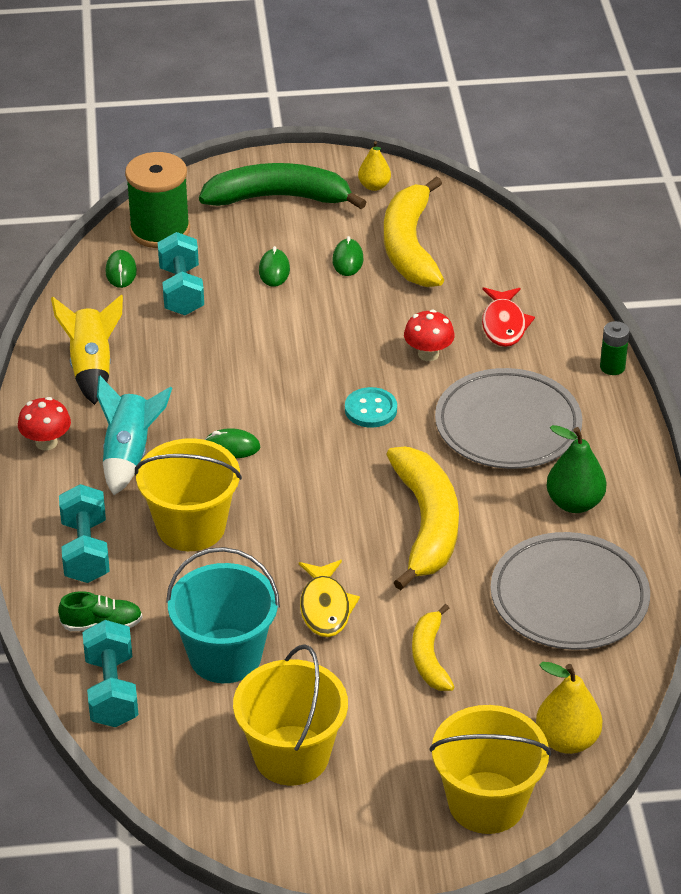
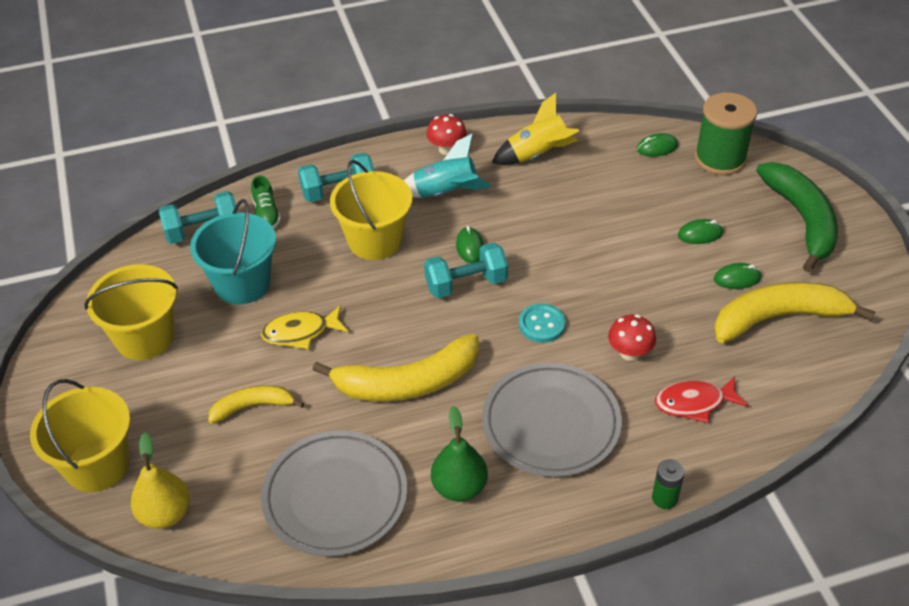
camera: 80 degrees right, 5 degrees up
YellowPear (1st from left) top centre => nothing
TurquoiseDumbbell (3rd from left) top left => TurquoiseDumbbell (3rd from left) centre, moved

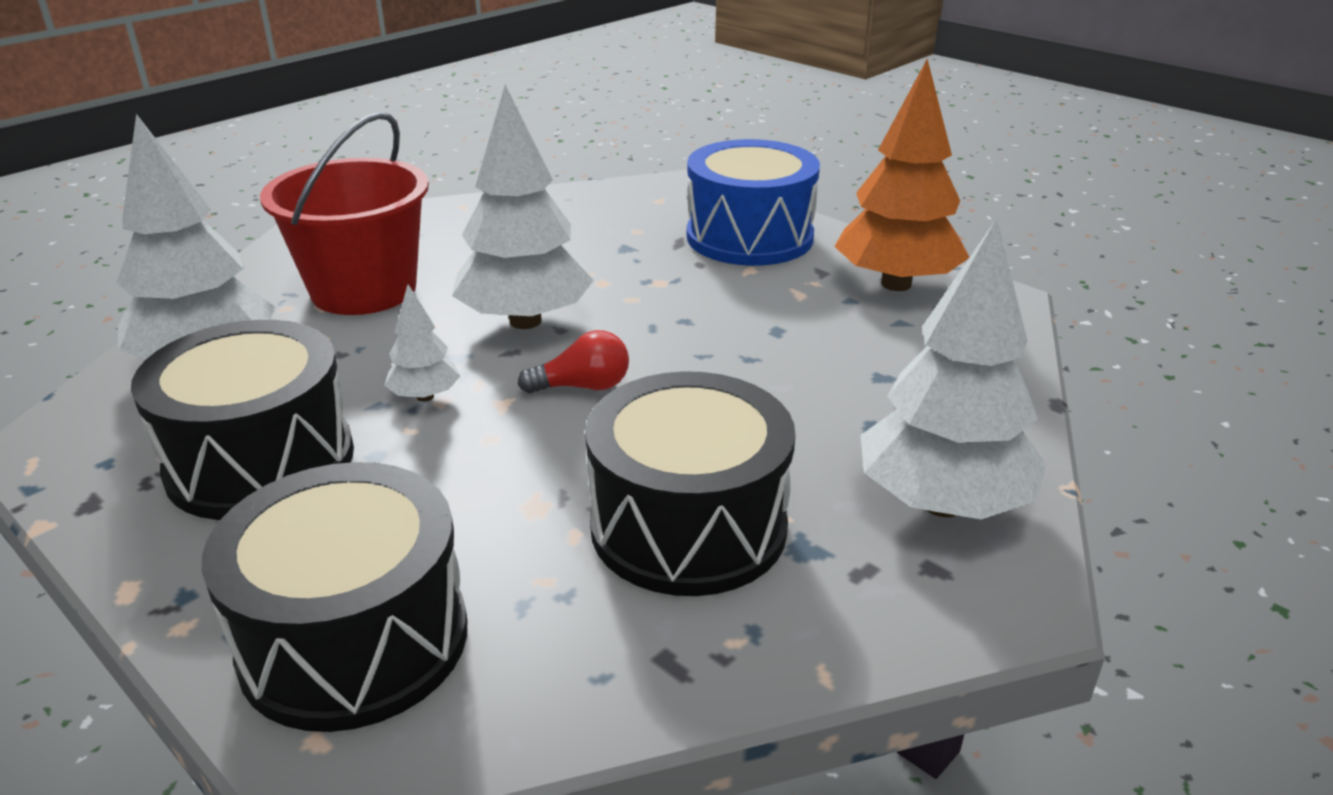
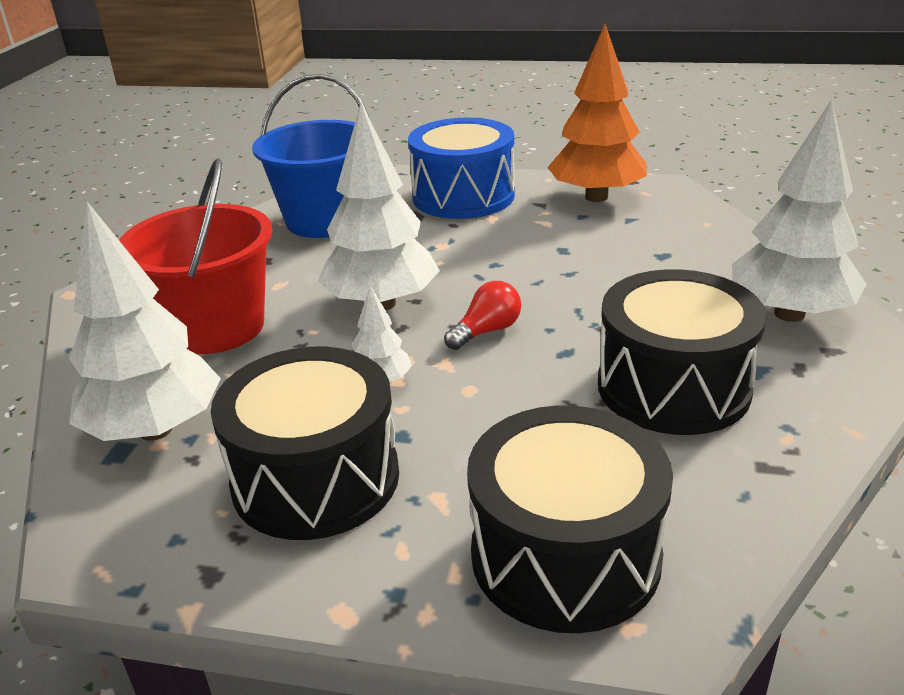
camera: 30 degrees left, 0 degrees up
nothing => BlueBucket top centre

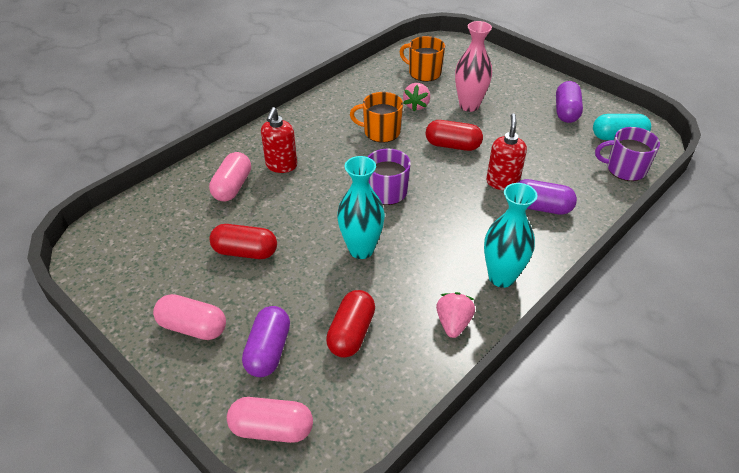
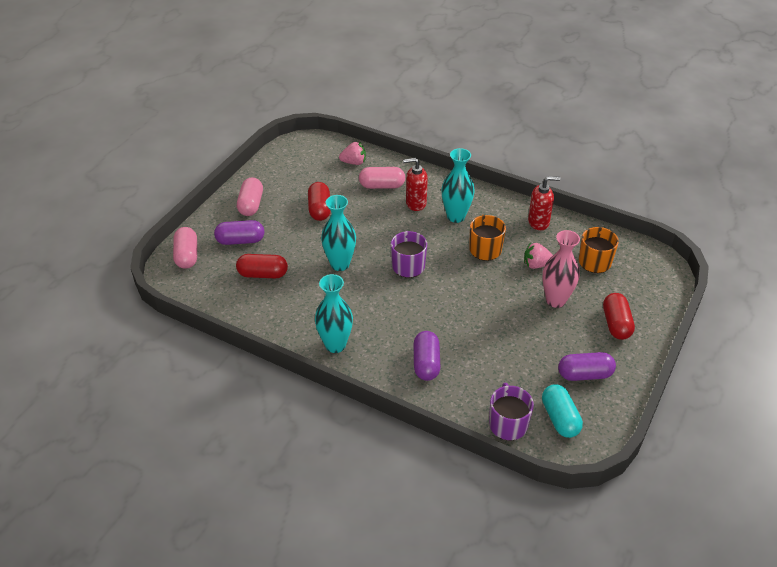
camera: 75 degrees right, 0 degrees up
nothing => TurquoiseVase (3rd from left) top centre
RedCapsule (3rd from left) top centre => RedCapsule (3rd from left) middle right, moved
PinkStrawberry (2nd from left in the first image) centre => PinkStrawberry (1st from left) top centre, moved
RedSoapDispenser (2nd from left) top right => RedSoapDispenser (2nd from left) middle right, moved

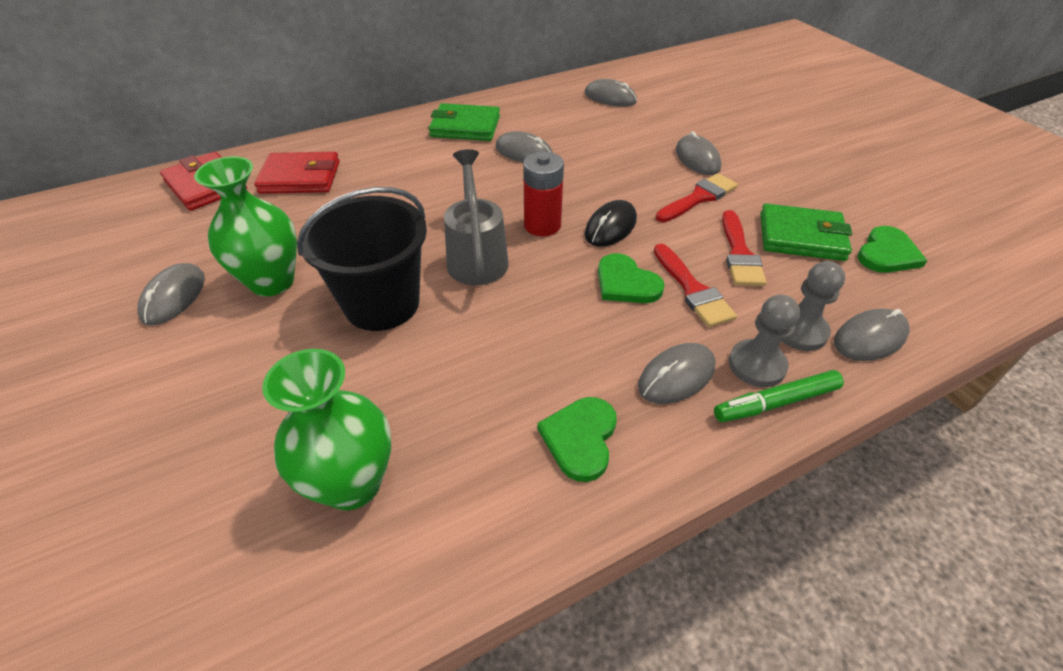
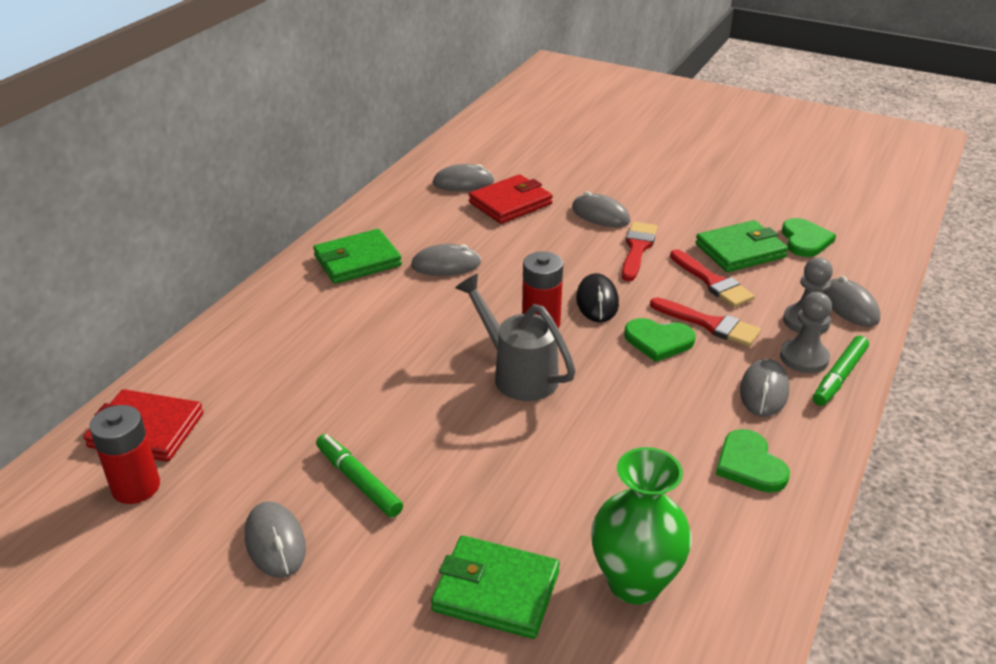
camera: 35 degrees left, 10 degrees down
BlackBucket centre => nothing
nothing => RedBattery (1st from left) bottom left
nothing => GreenWallet (2nd from left) bottom centre
RedWallet (2nd from left) top left => RedWallet (2nd from left) top centre, moved
GreenVase (1st from left) middle left => GreenMarker (1st from left) bottom centre
GreyMouse (6th from left) middle right, 45 degrees counterclockwise

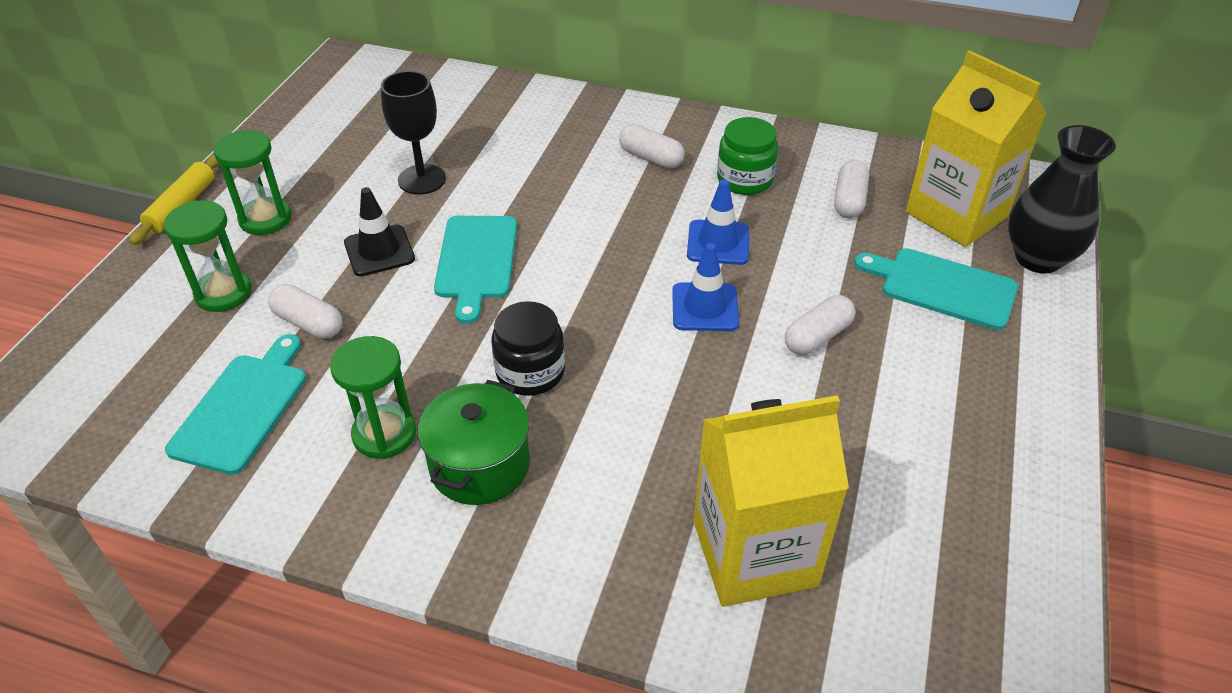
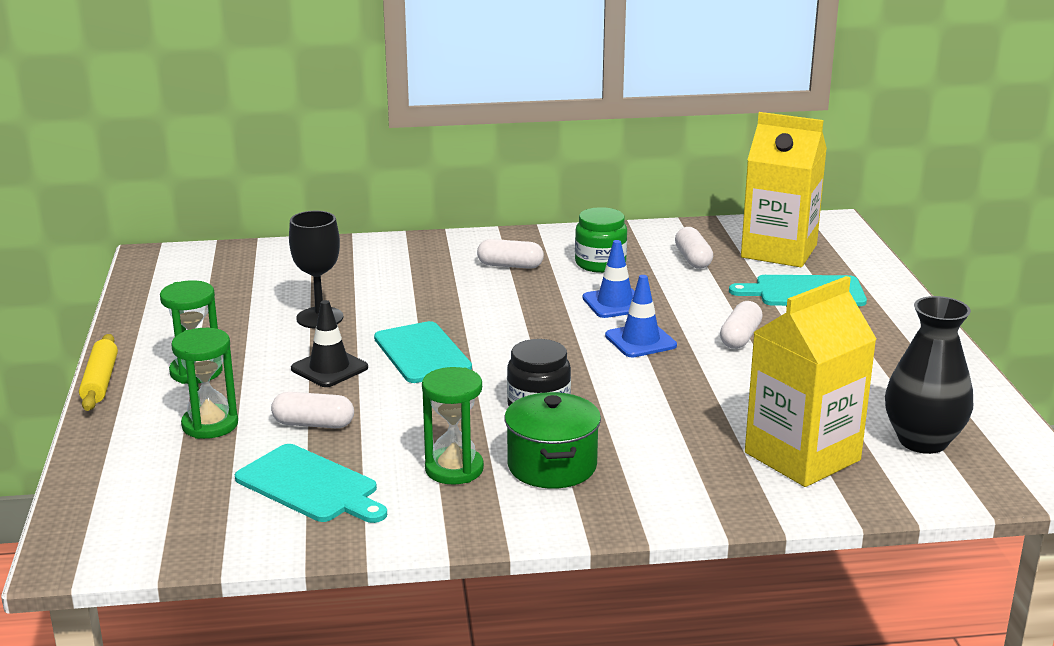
camera: 25 degrees left, 20 degrees down
BlackVase top right => BlackVase middle right, moved
TurquoiseCuttingBoard (1st from left) middle left => TurquoiseCuttingBoard (1st from left) bottom left, 135 degrees clockwise

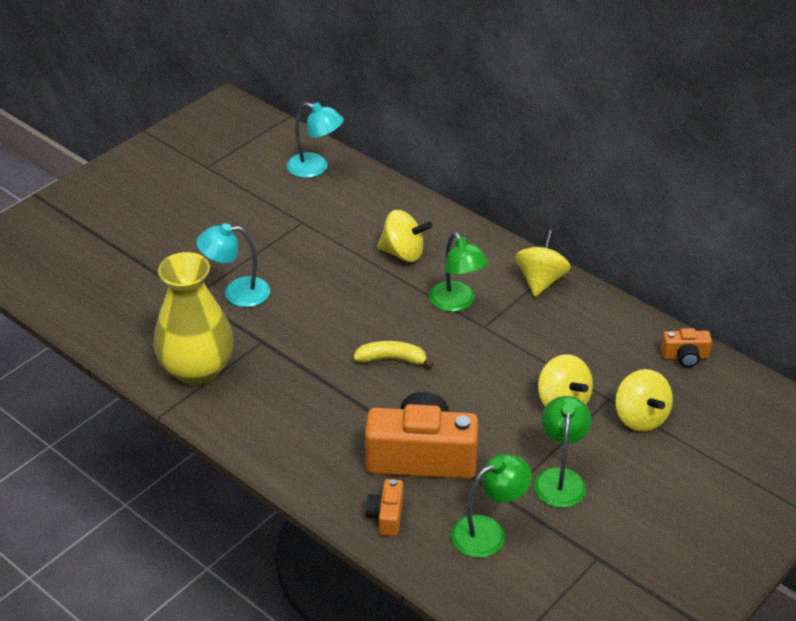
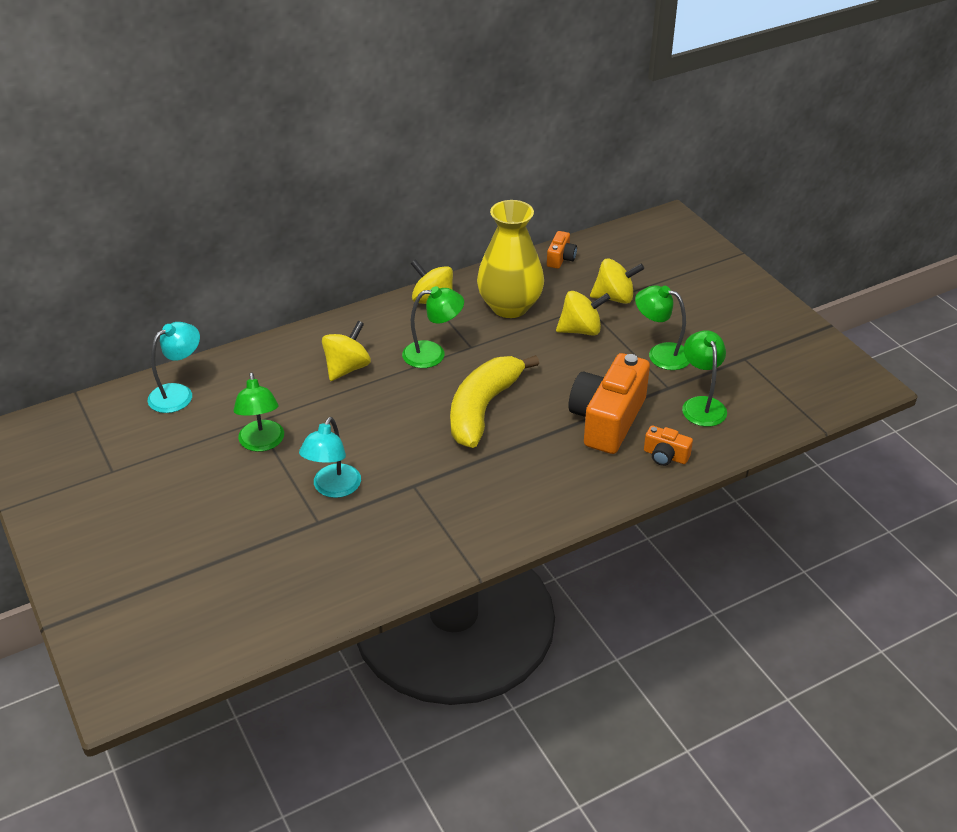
camera: 70 degrees left, 0 degrees up
nothing => GreenLamp (1st from left) middle left
YellowVase middle left => YellowVase top centre, moved
YellowBanana centre, x1.96

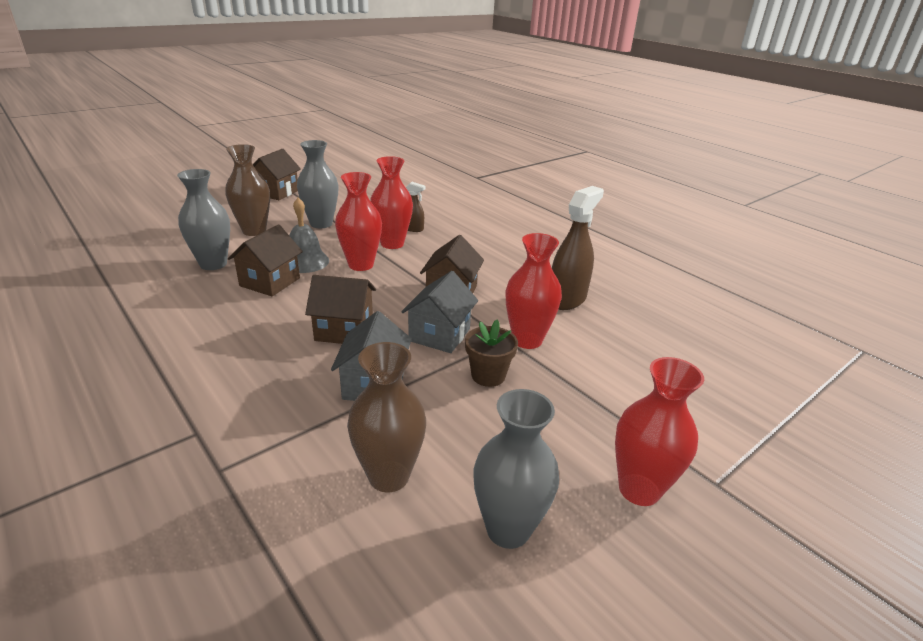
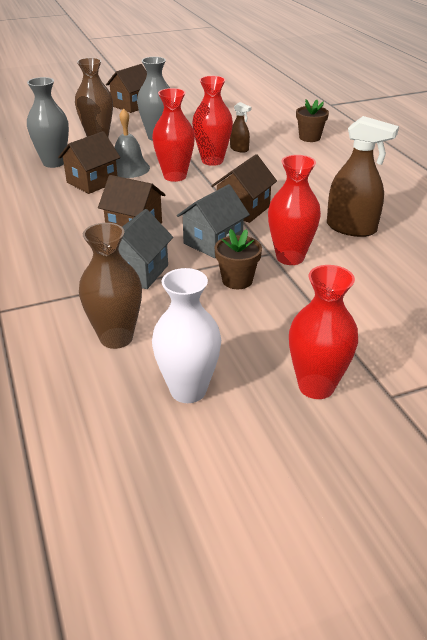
camera: 20 degrees right, 5 degrees up
nothing => BrownFlowerPot (2nd from left) top right
GreyVase (3rd from left) bottom centre => WhiteVase centre
BrownSprayBottle (2nd from left) centre => BrownSprayBottle (2nd from left) top right, 60 degrees clockwise

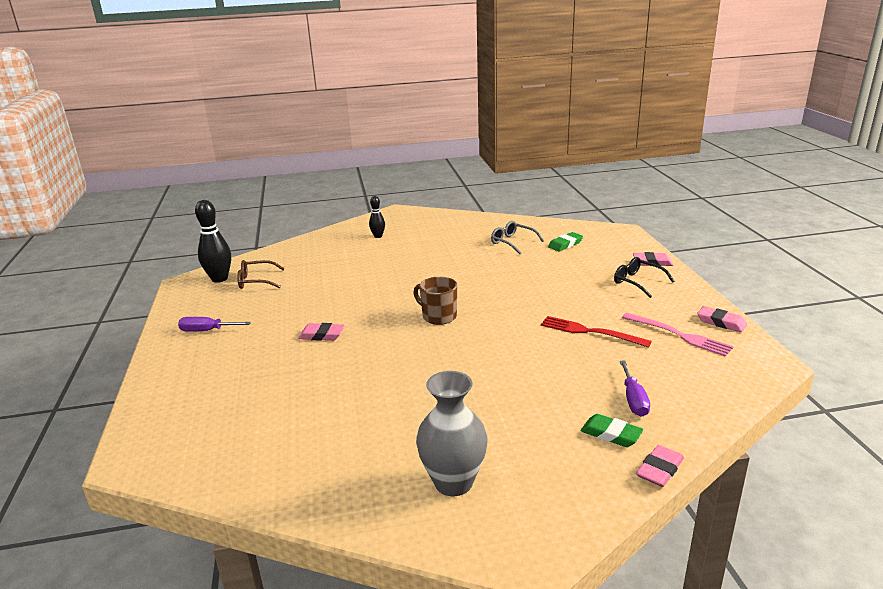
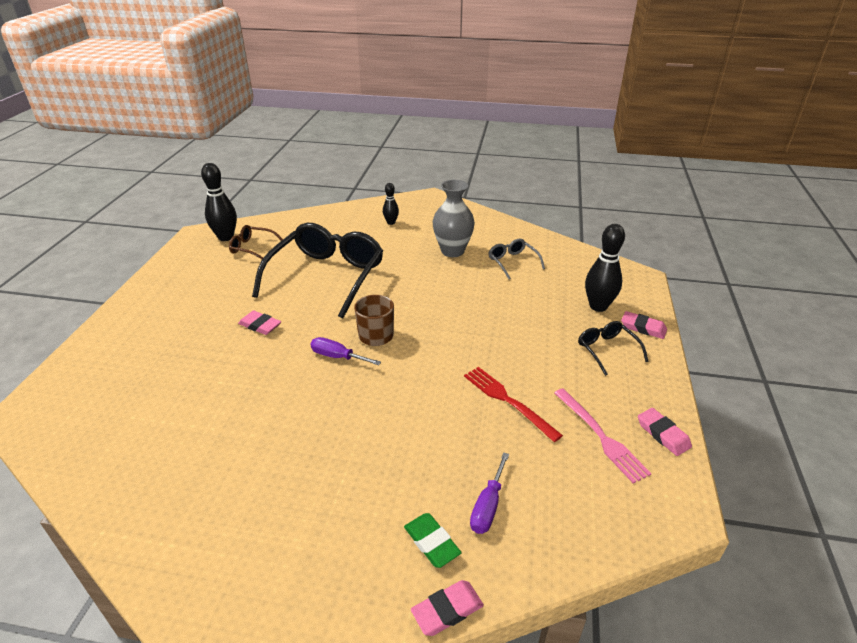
camera: 20 degrees right, 10 degrees up
GreenEraser (1st from left) centre => nothing
nothing => BlackGlasses (1st from left) centre
nothing => BlackBowlingPin (3rd from left) middle right
PurpleScrewdriver (1st from left) middle left => PurpleScrewdriver (1st from left) centre, moved
GreyVase bottom centre => GreyVase centre, moved

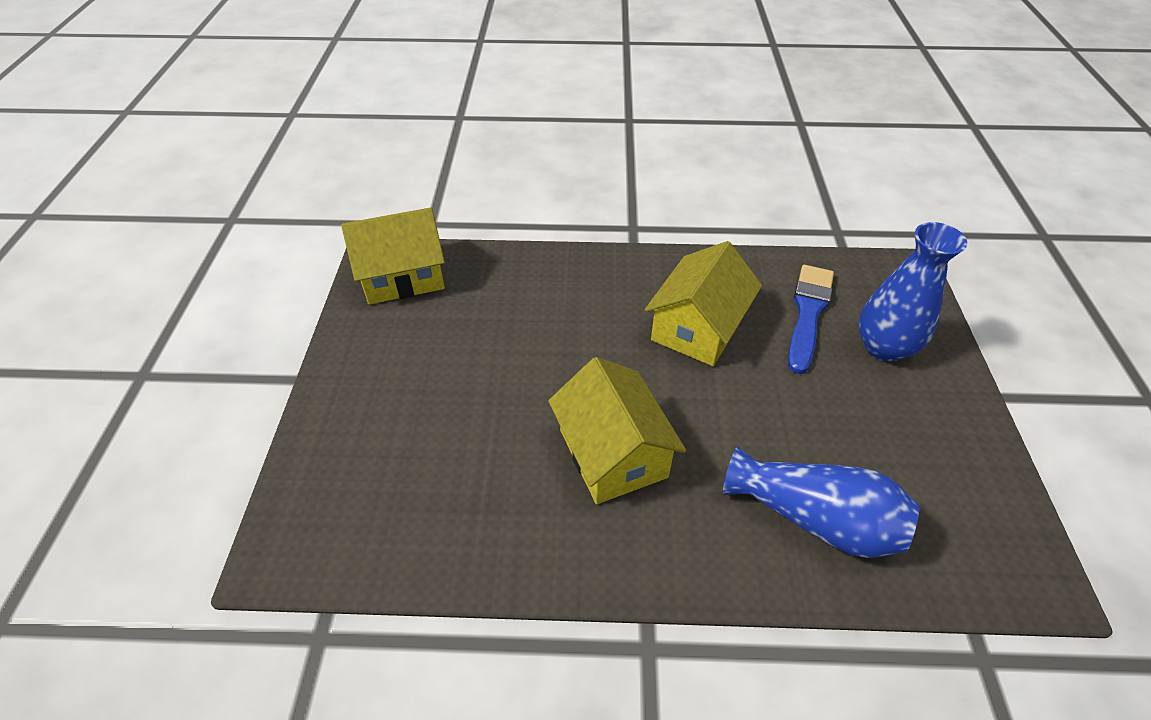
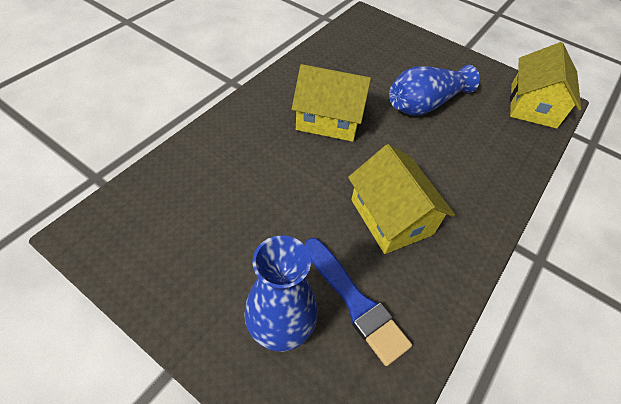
camera: 120 degrees right, 5 degrees up
BlueVase (1st from left in the first image) bottom right => BlueVase (2nd from left) top right, moved

